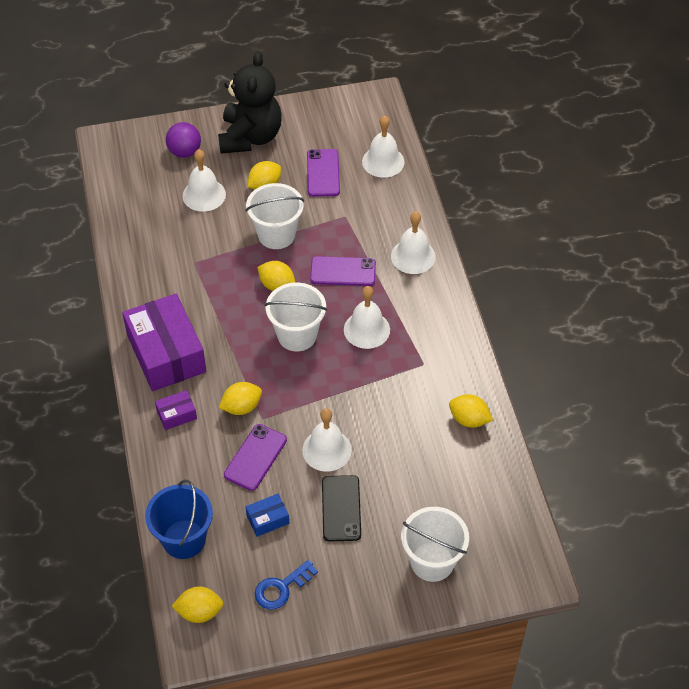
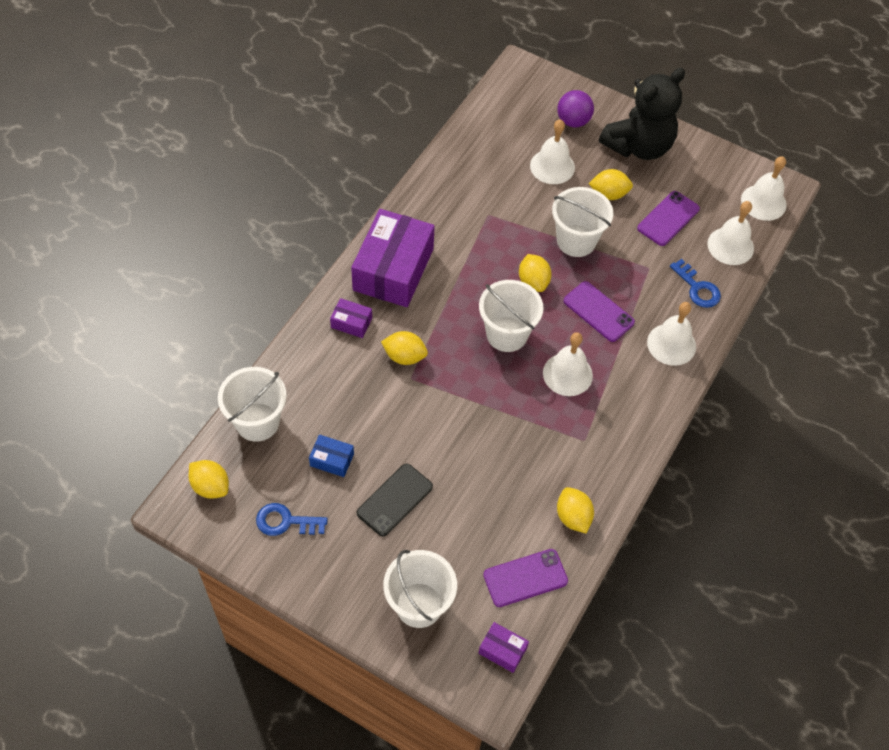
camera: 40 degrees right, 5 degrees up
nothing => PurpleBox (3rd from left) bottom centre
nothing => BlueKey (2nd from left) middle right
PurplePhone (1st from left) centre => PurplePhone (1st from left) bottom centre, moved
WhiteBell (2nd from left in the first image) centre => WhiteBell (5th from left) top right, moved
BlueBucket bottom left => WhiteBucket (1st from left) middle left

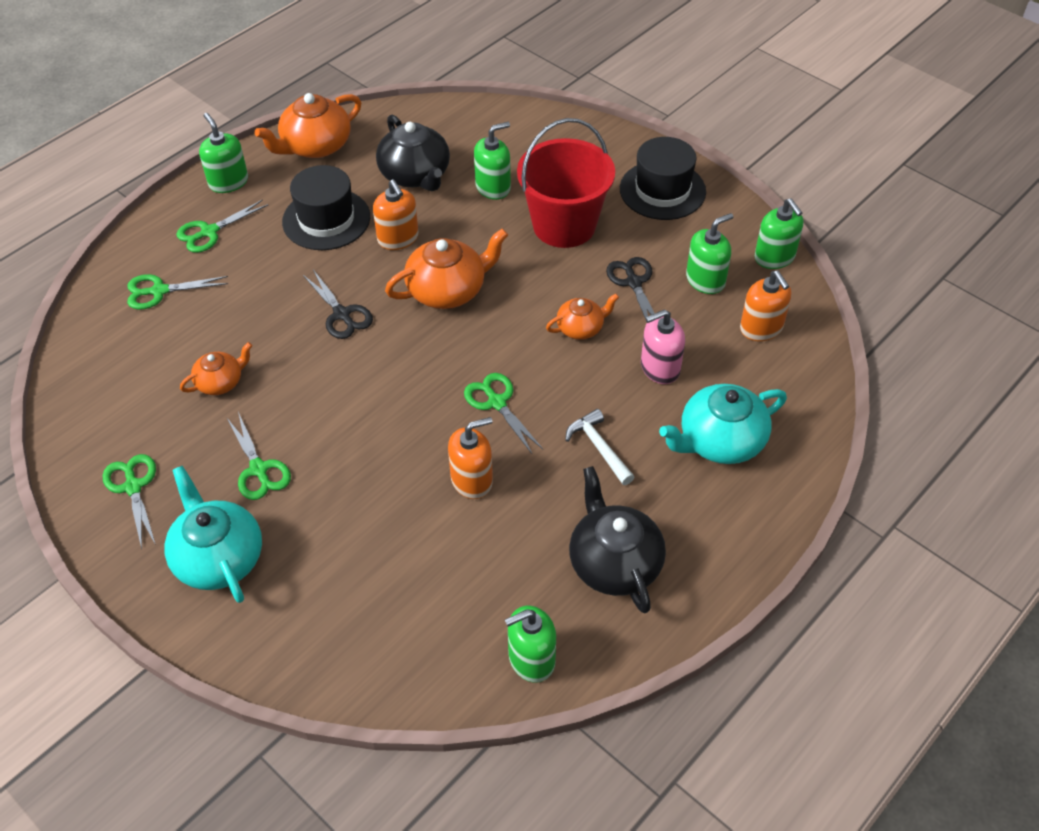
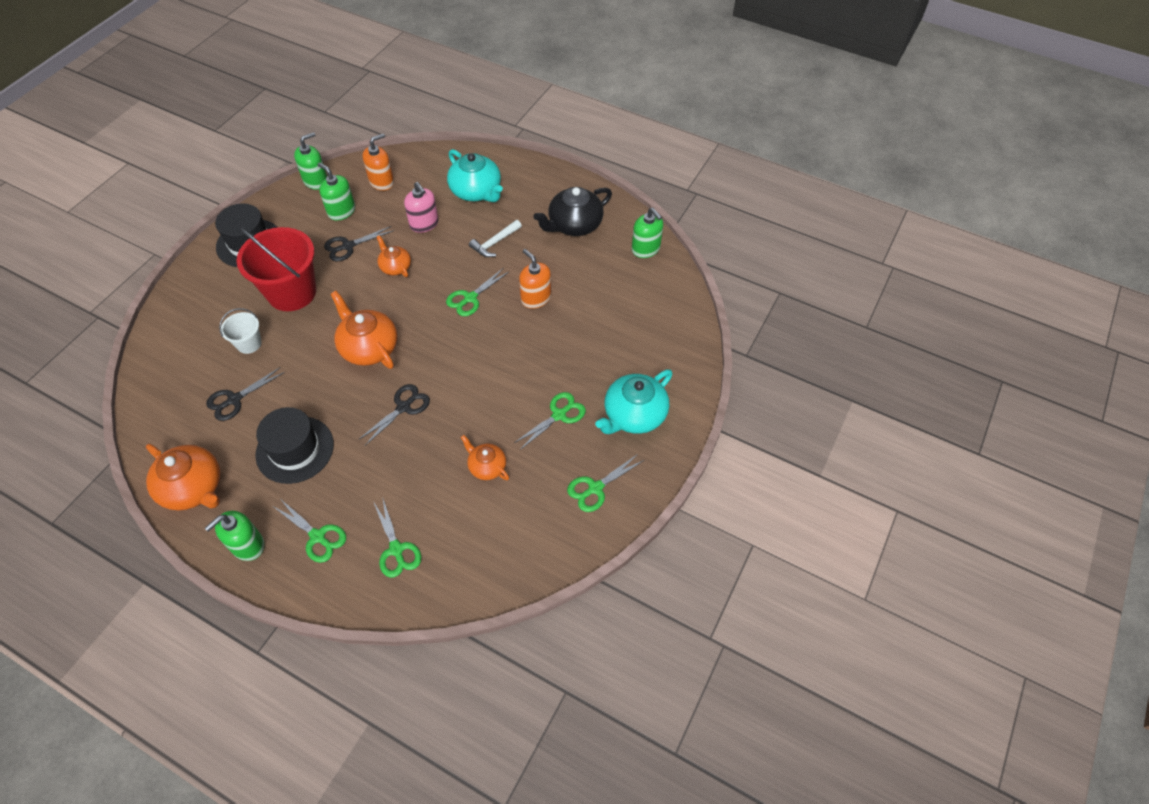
camera: 105 degrees left, 5 degrees up
OrangeSoapDispenser (1st from left) top centre => nothing
BlackTeapot (1st from left) top centre => BlackScissors (1st from left) middle left
GreenSoapDispenser (2nd from left) top centre => WhiteBucket middle left

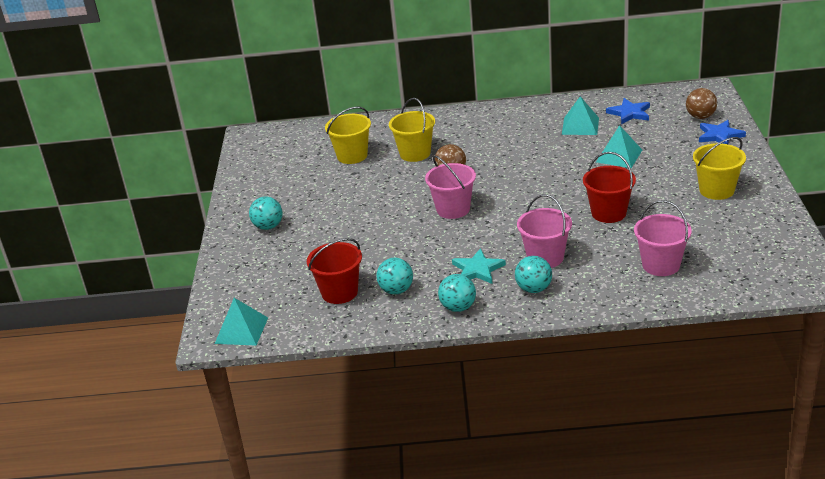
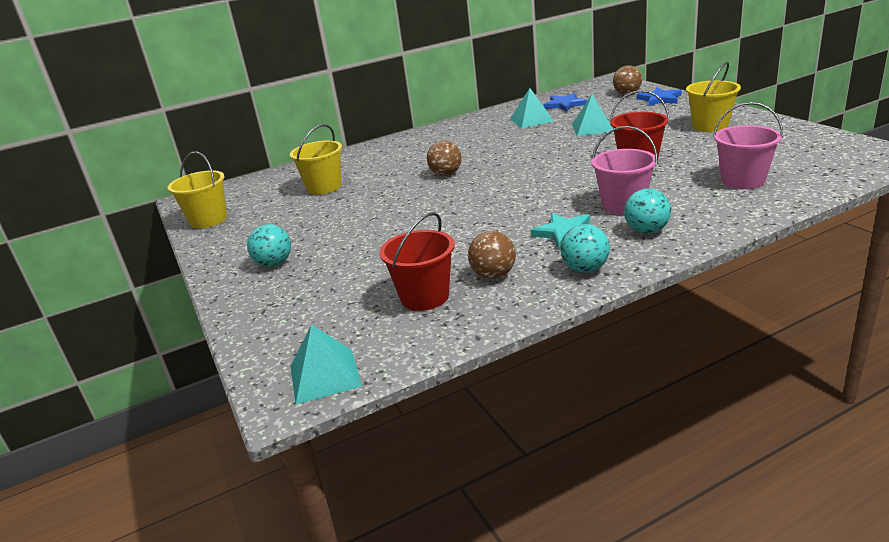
camera: 25 degrees left, 5 degrees down
PinkBucket (1st from left) centre => nothing
YellowBucket (2nd from left in the first image) top centre => YellowBucket (1st from left) middle left, moved
TurquoiseBall (2nd from left) centre => BrownBall (2nd from left) centre

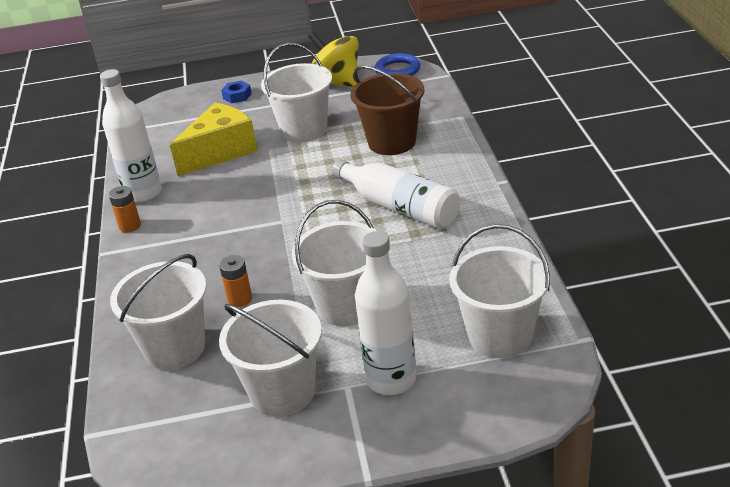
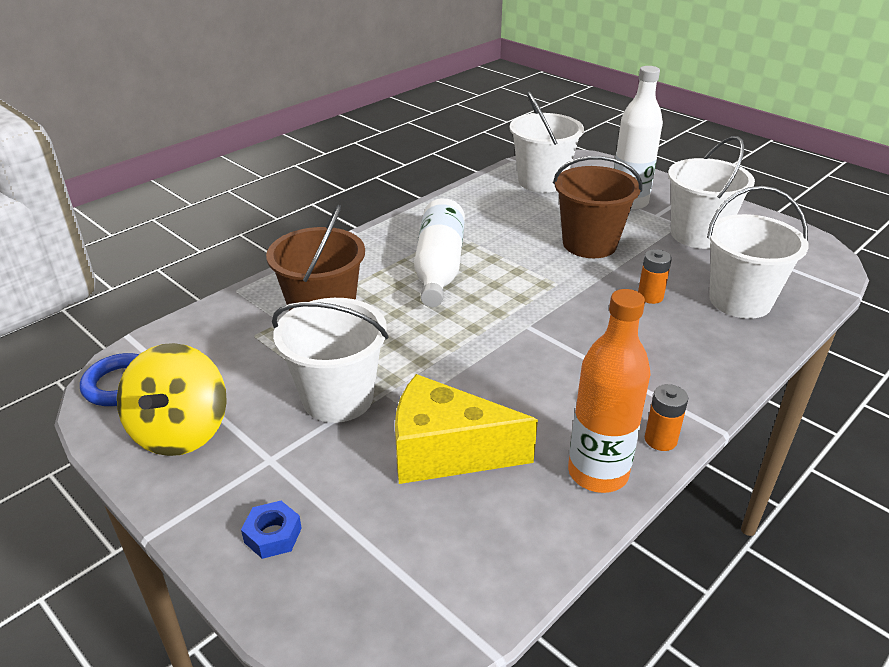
camera: 130 degrees left, 0 degrees up
WhiteBottle (1st from left) top left => OrangeBottle middle right
WhiteBucket (4th from left) centre => BrownBucket (2nd from left) top right

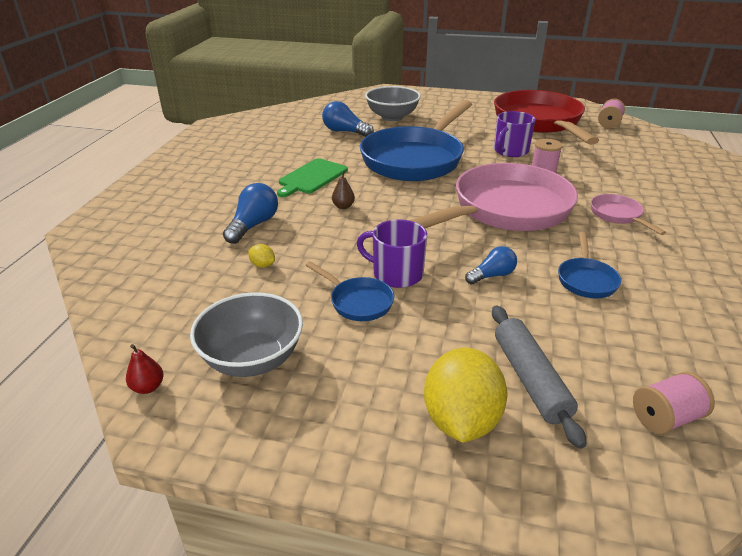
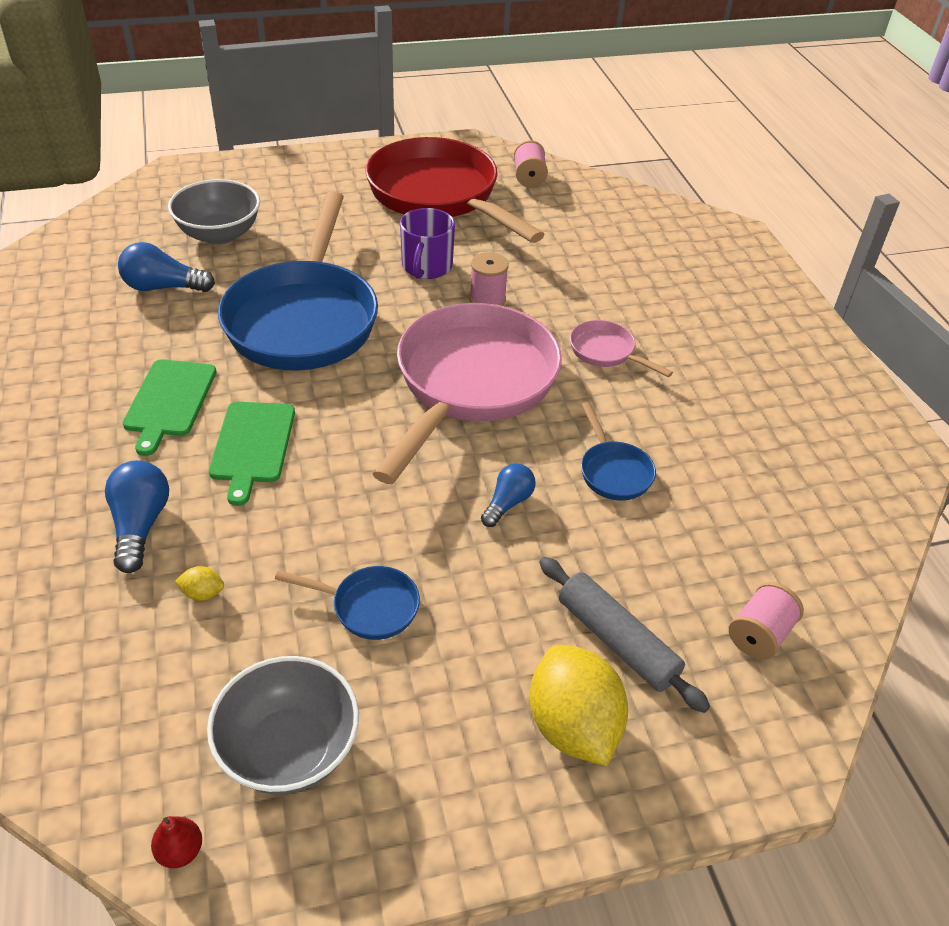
camera: 30 degrees left, 10 degrees up
PurpleMug (1st from left) centre => nothing
BrownPear centre => GreenCuttingBoard (2nd from left) middle left

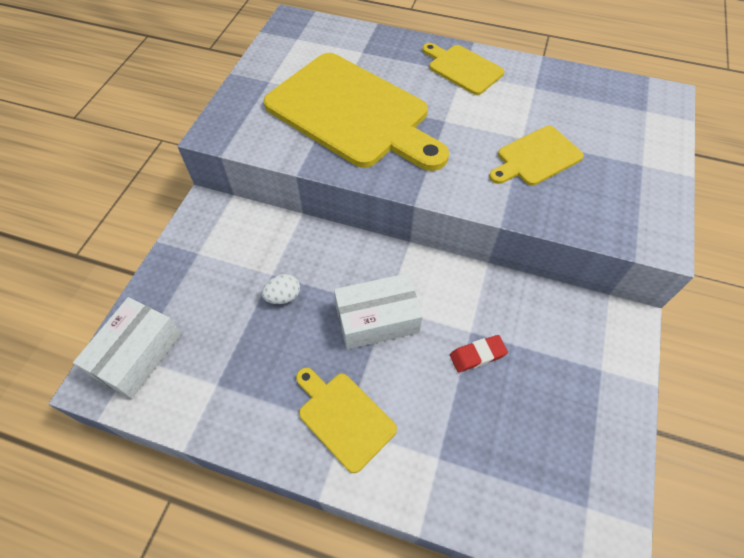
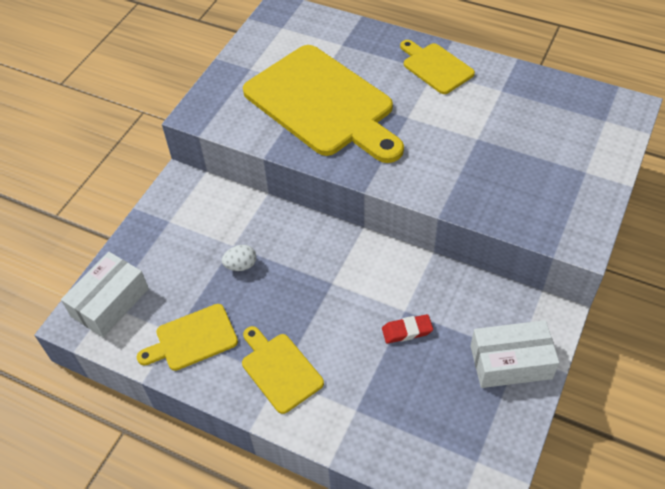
camera: 10 degrees right, 5 degrees down
WhiteBox (2nd from left) centre => WhiteBox (2nd from left) bottom right, moved
YellowCuttingBoard (4th from left in the first image) top right => YellowCuttingBoard (1st from left) bottom left, moved

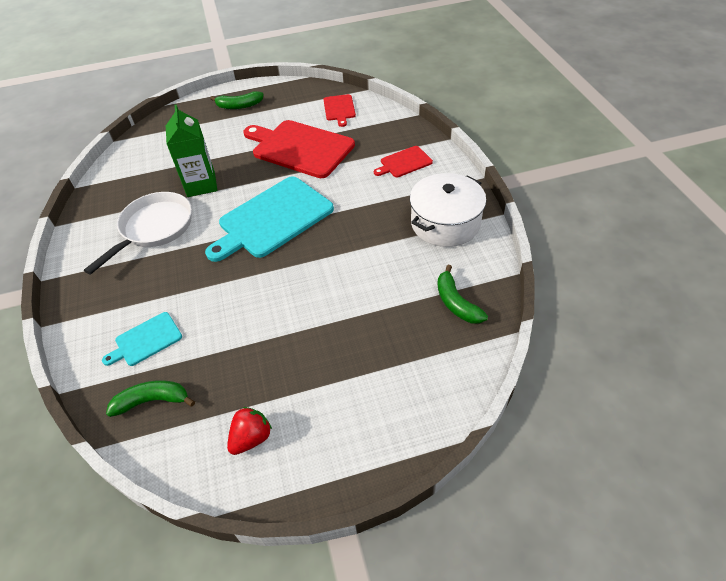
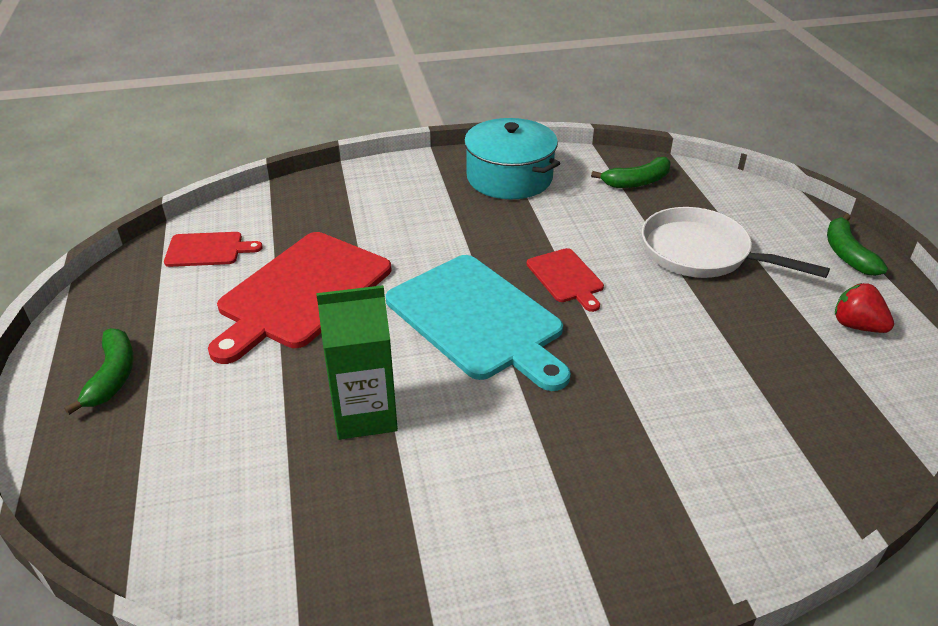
camera: 90 degrees left, 10 degrees down
TurquoiseCuttingBoard (1st from left) middle left => nothing
WhitePan middle left => WhitePan middle right, moved
GreenBanana (1st from left in the first image) bottom left => GreenBanana (3rd from left) middle right, moved
RedCuttingBoard (3rd from left) top centre => RedCuttingBoard (3rd from left) centre, moved
WhitePot centre => TurquoisePot top centre

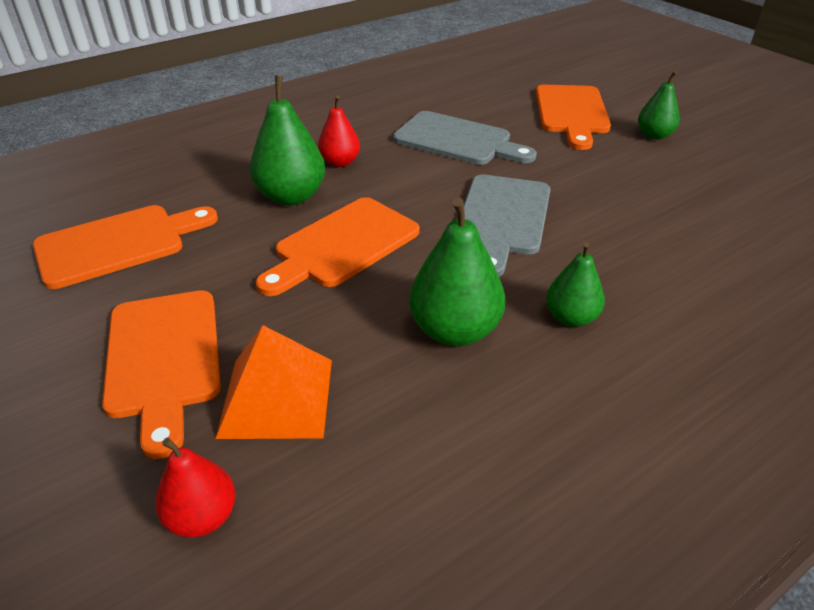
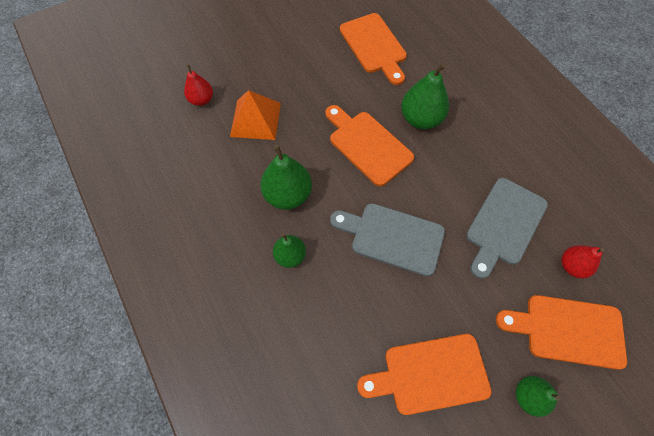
camera: 95 degrees right, 25 degrees up
OrangeCuttingBoard (2nd from left in the first image) middle left => OrangeCuttingBoard (3rd from left) bottom centre, moved
RedPear (2nd from left) top centre => RedPear (2nd from left) middle right, moved

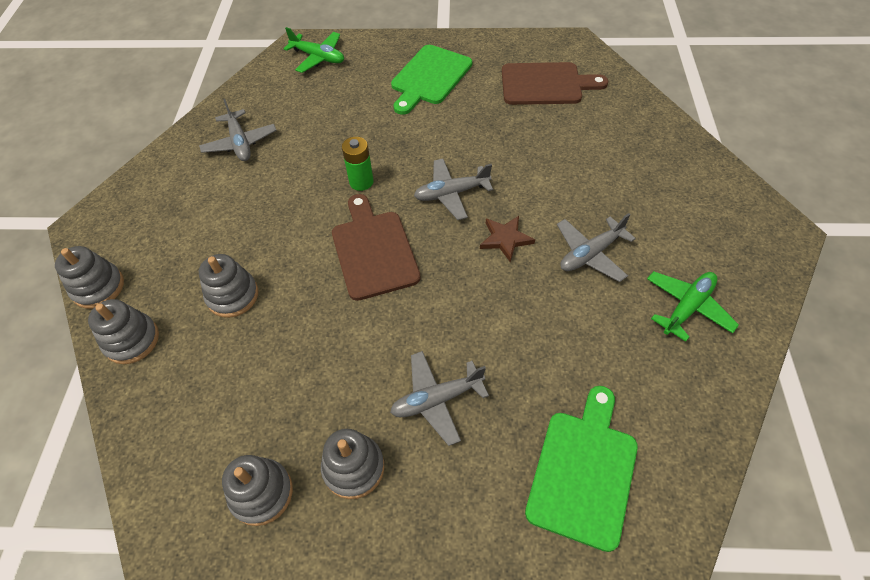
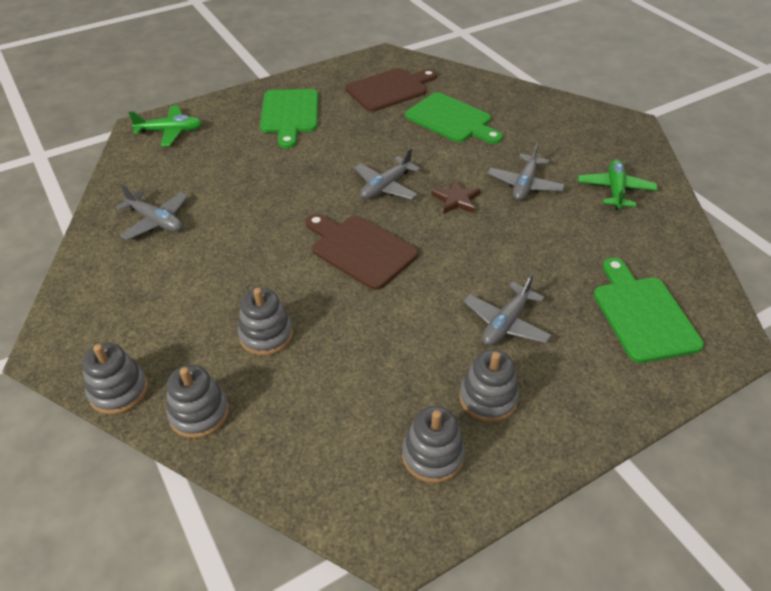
camera: 35 degrees left, 10 degrees down
GreenBattery top centre => nothing
nothing => GreenCuttingBoard (2nd from left) top centre

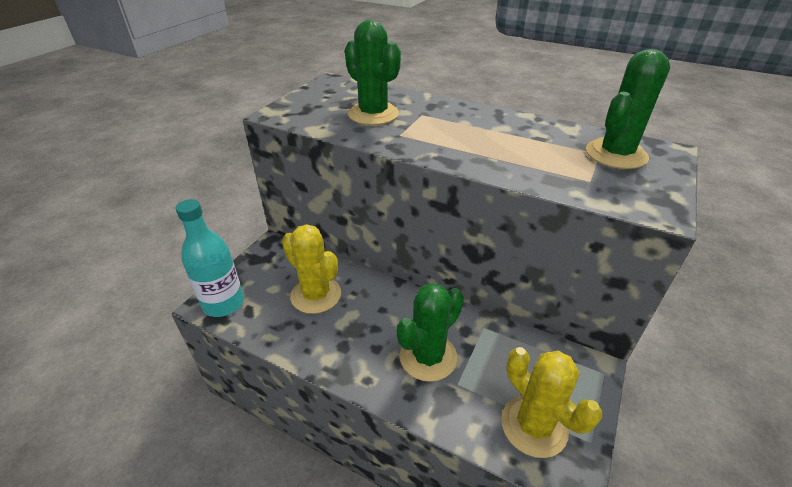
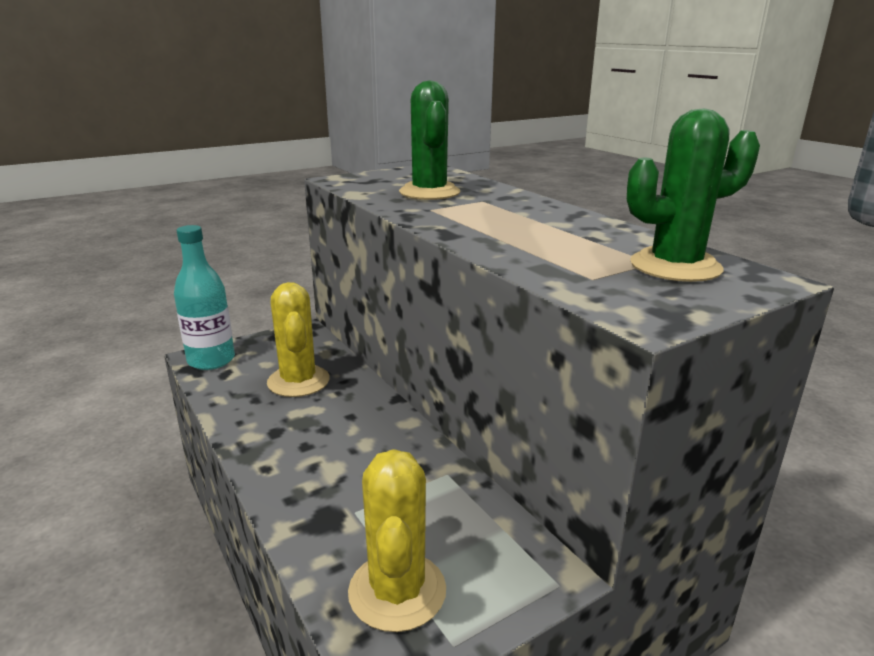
camera: 30 degrees right, 15 degrees down
GreenCactus (2nd from left) bottom centre => nothing

